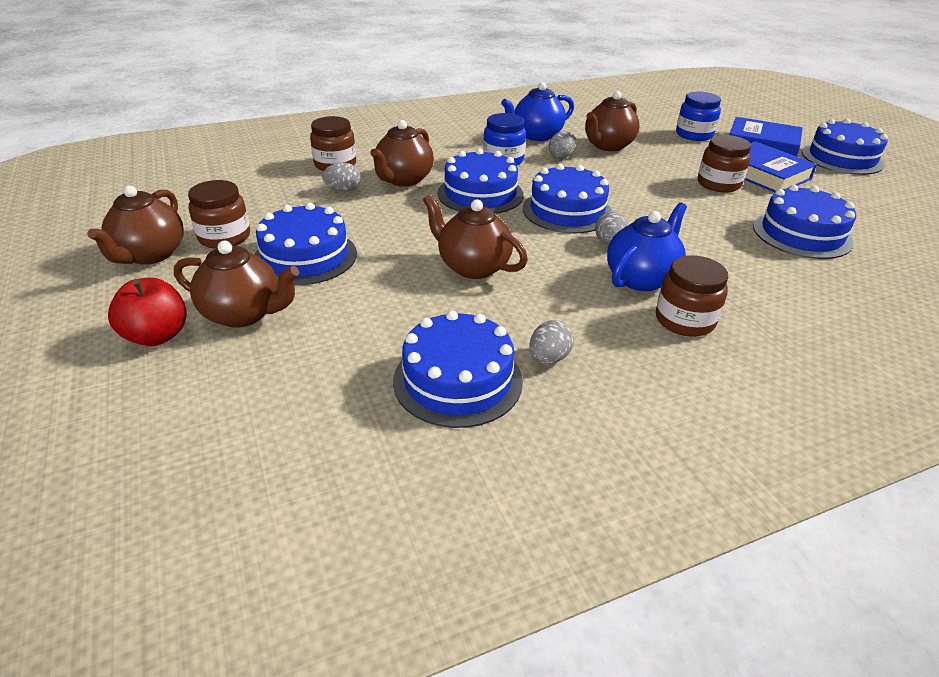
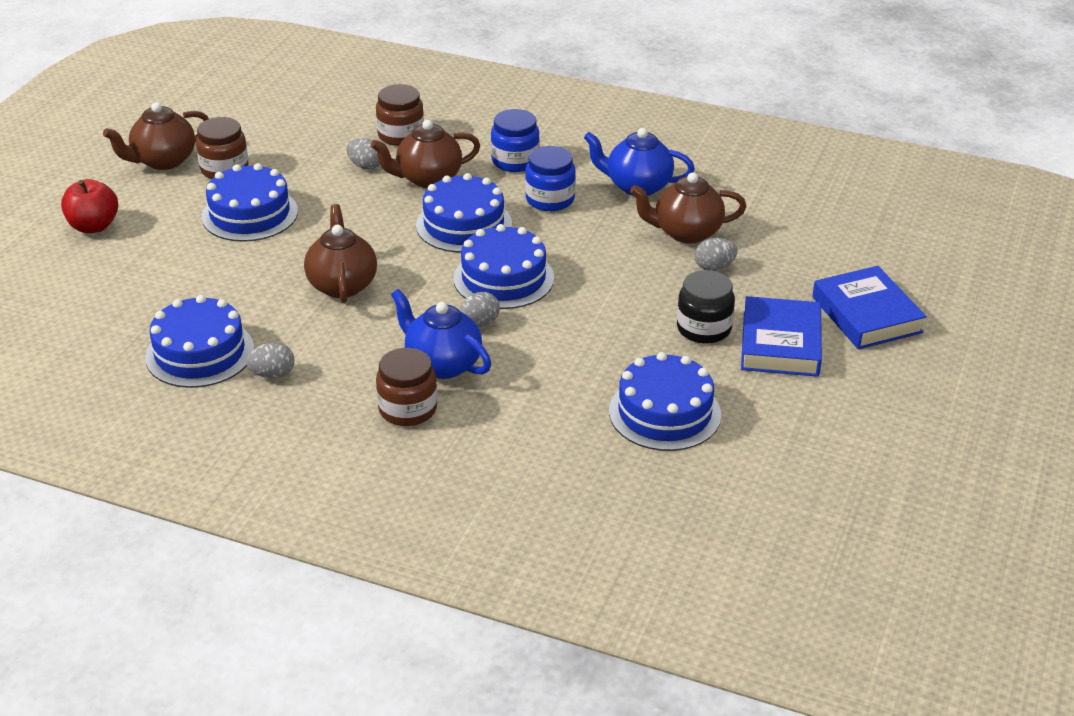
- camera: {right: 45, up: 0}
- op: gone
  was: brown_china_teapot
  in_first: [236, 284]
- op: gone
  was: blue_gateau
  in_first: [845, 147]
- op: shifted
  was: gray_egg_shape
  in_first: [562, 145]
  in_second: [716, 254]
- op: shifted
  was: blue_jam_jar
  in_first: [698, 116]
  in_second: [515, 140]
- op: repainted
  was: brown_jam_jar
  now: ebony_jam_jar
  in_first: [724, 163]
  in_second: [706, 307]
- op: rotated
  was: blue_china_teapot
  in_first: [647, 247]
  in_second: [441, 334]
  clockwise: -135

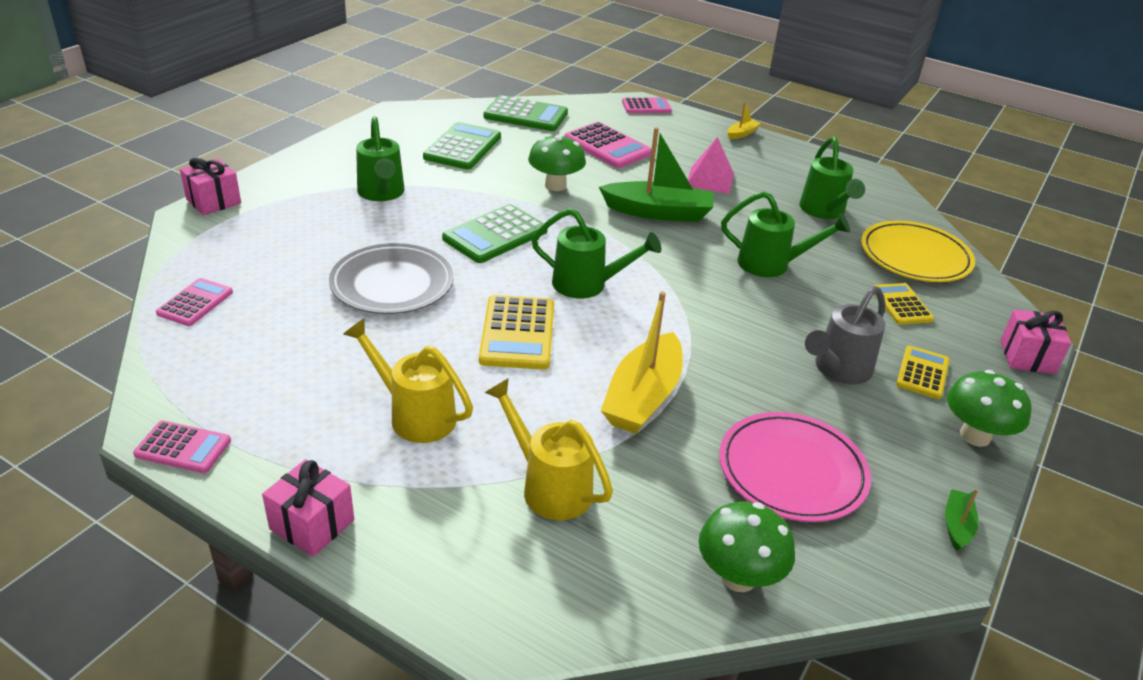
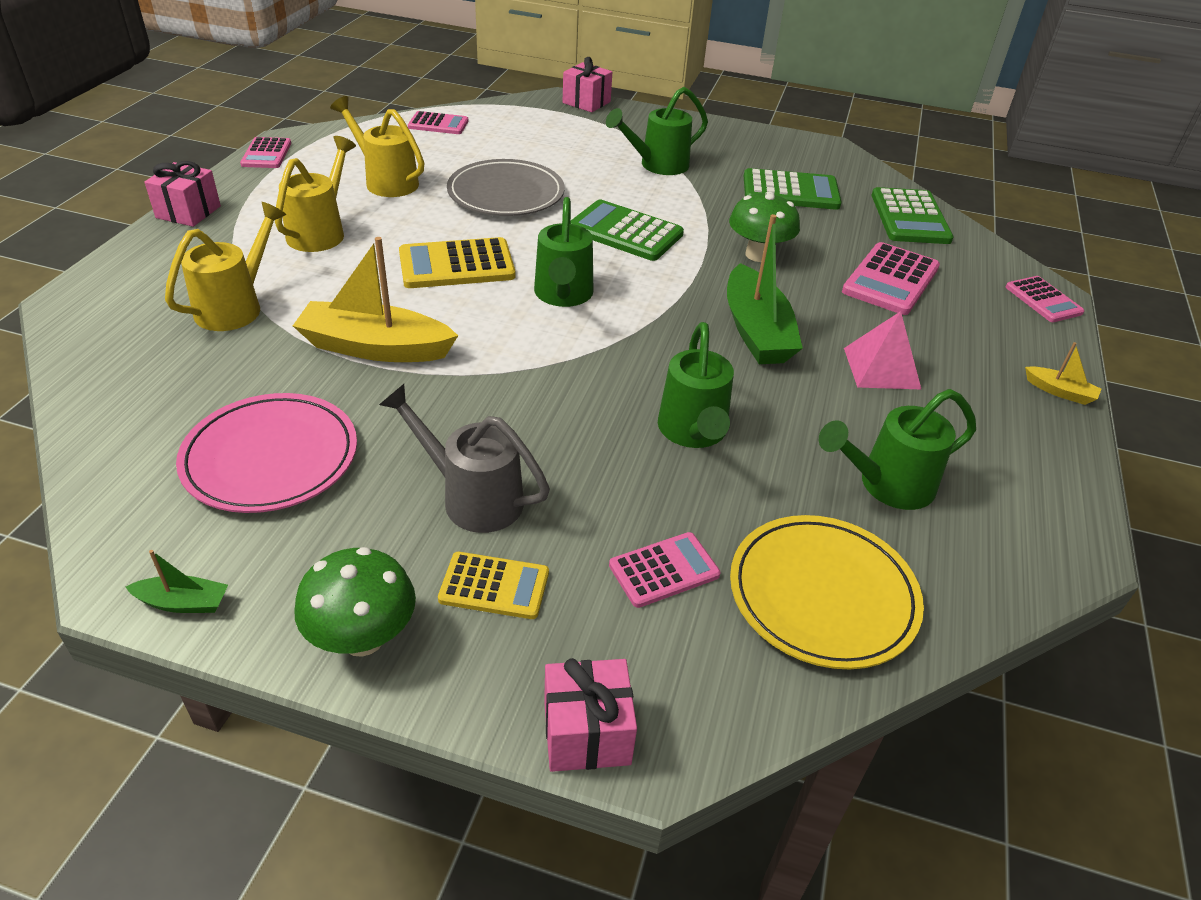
- camera: {right: 75, up: 5}
- op: gone
  was: green_fungus
  in_first: [747, 547]
- op: new
  now: golden_sprinkling_can
  in_second: [377, 146]
- op: repainted
  was: golden_pocket_calculator
  now: rosy_pocket_calculator
  in_first: [903, 304]
  in_second: [665, 570]

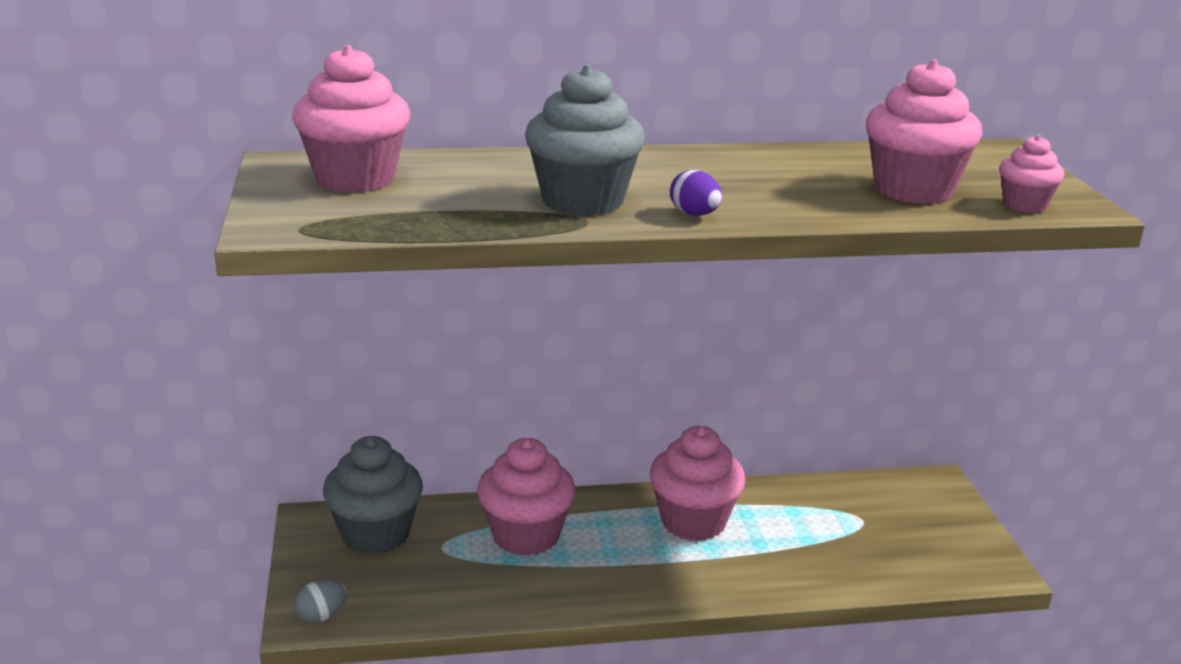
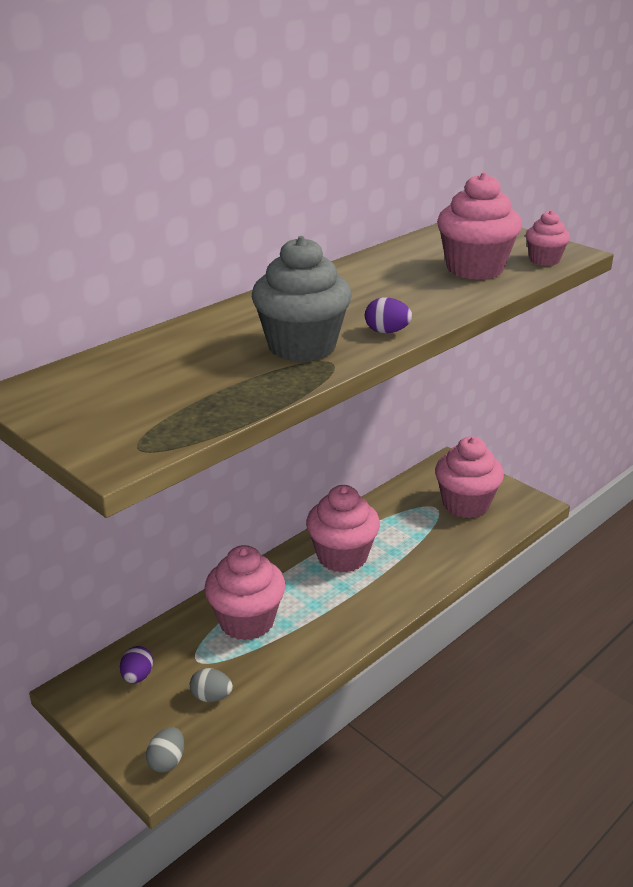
- camera: {right: -35, up: 5}
- op: new
  now: gray_egg_shape
  in_second: [211, 685]
- op: shifted
  was: rosy_fairy_cake
  in_first: [351, 118]
  in_second: [469, 477]
- op: swapped
  was: gray_fairy_cake
  now: violet_egg_shape
  in_first: [373, 495]
  in_second: [136, 665]

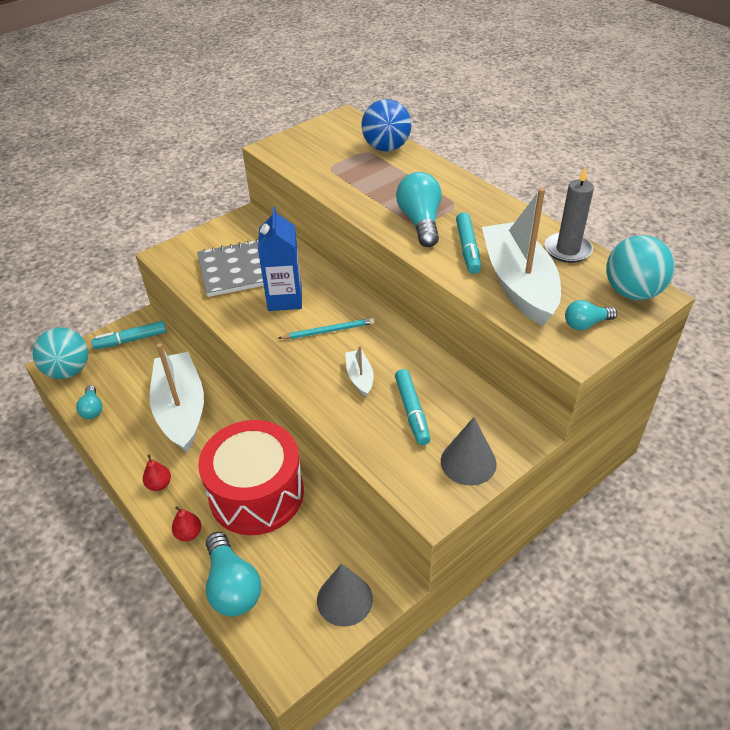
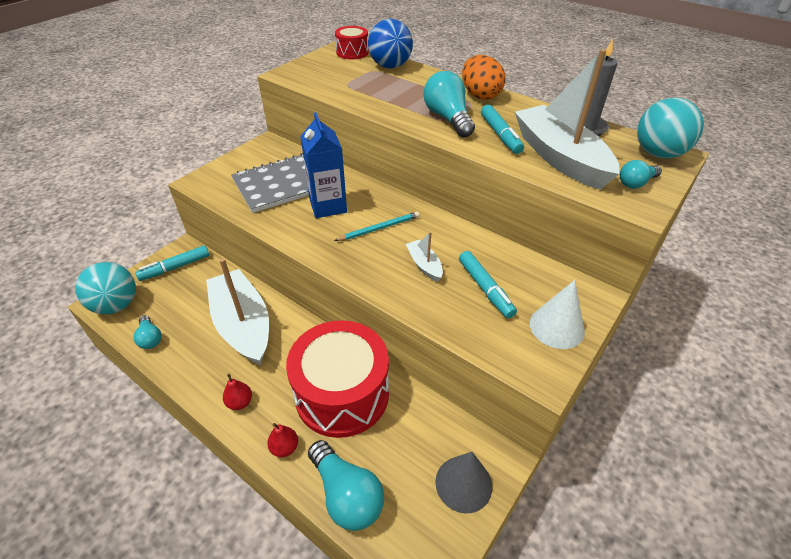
- camera: {right: -15, up: 0}
- op: new
  now: scarlet_toy_drum
  in_second: [352, 42]
- op: new
  now: orange_egg_shape
  in_second: [484, 77]
- op: repainted
  was: gray_cone
  now: snow-white_cone
  in_first: [469, 451]
  in_second: [557, 314]

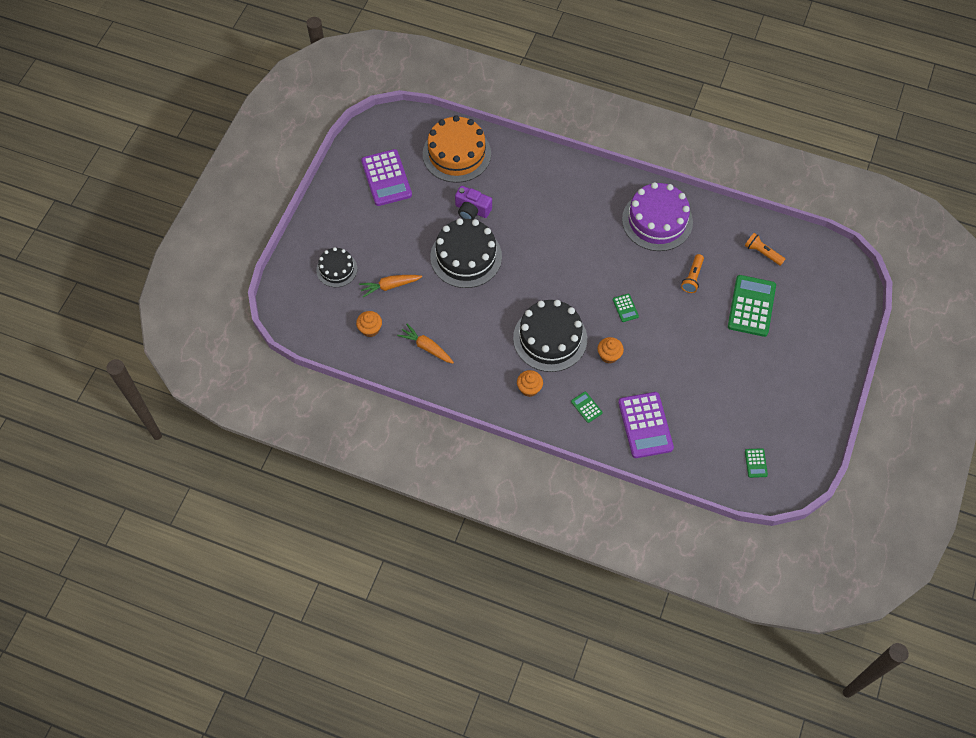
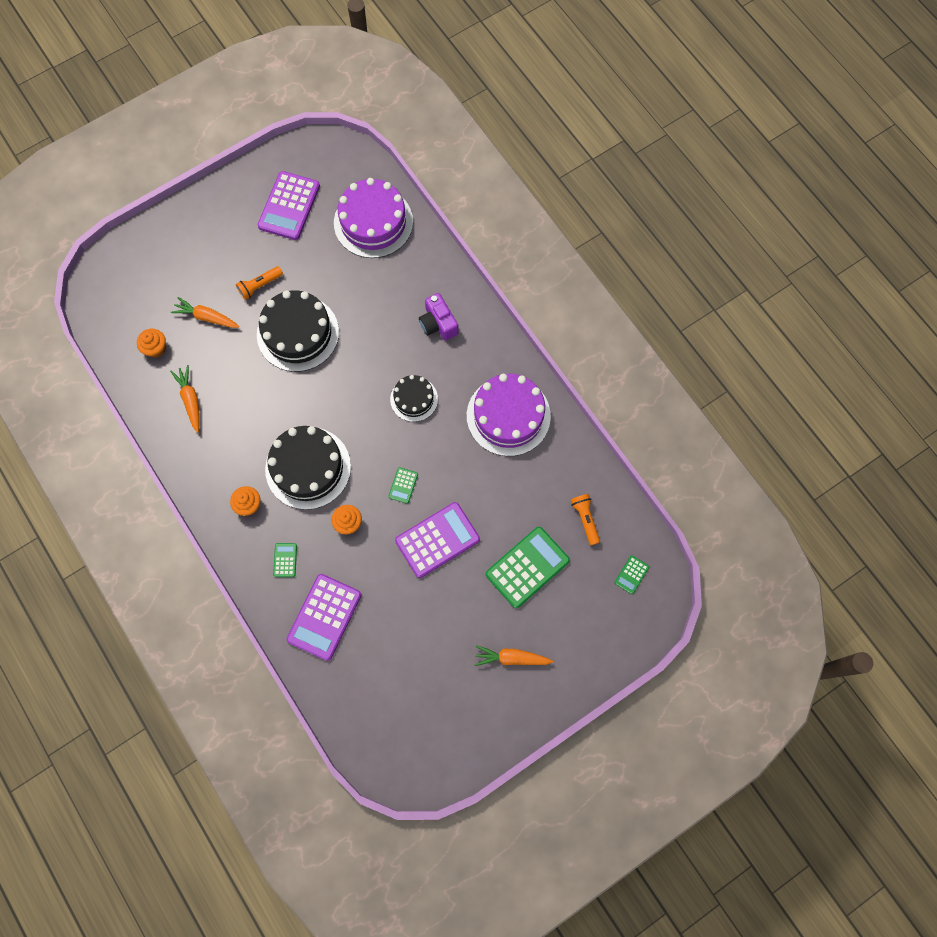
- camera: {right: 35, up: 10}
- op: new
  now: violet_pocket_calculator
  in_second: [437, 540]
- op: new
  now: orange_carrot
  in_second: [513, 655]
- op: shifted
  was: ebony_gateau
  in_first: [336, 267]
  in_second: [414, 398]
- op: shifted
  was: violet_camera
  in_first: [473, 202]
  in_second: [439, 317]
- op: shifted
  was: orange_torch
  in_first: [692, 273]
  in_second: [259, 283]
- op: shifted
  was: green_pocket_calculator
  in_first: [756, 463]
  in_second: [631, 574]
- op: repainted
  was: orange_gateau
  now: violet_gateau
  in_first: [457, 149]
  in_second: [373, 218]

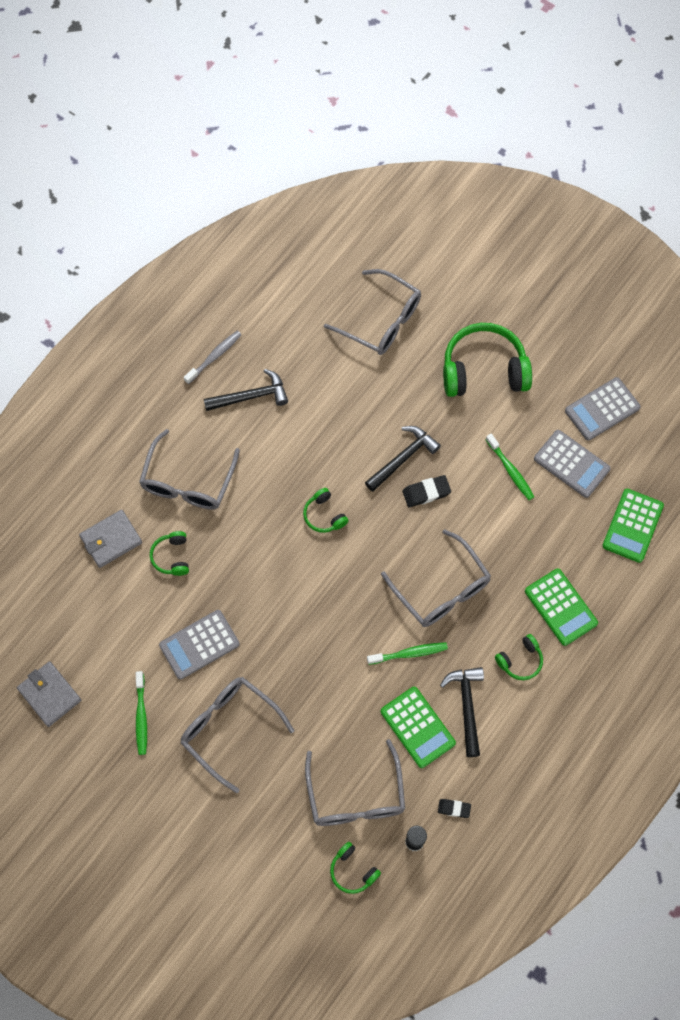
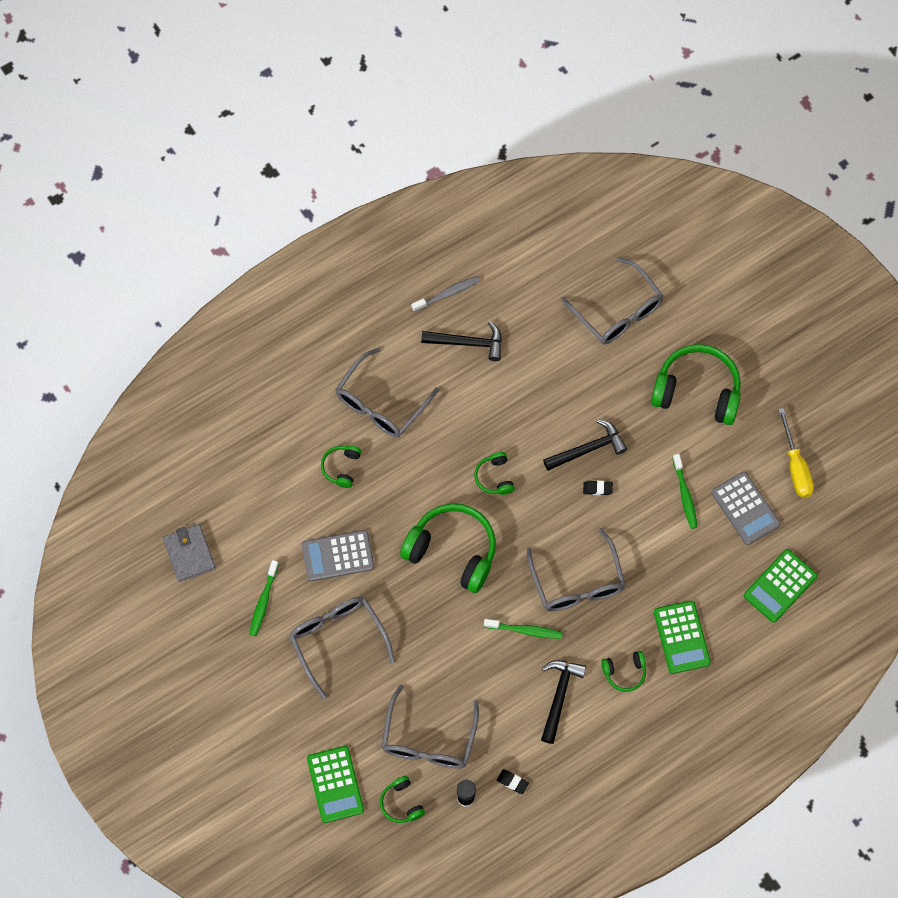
- camera: {right: 20, up: 0}
- op: gone
  was: gray_billfold
  in_first: [110, 539]
- op: new
  now: green_headphones
  in_second: [448, 548]
- op: shifted
  was: green_pocket_calculator
  in_first: [418, 727]
  in_second: [335, 784]
- op: swapped
  was: gray_pocket_calculator
  now: golden_screwdriver
  in_first: [603, 409]
  in_second: [796, 453]
- op: scaled
  was: ebony_pencil_eraser
  in_first: [426, 491]
  in_second: [598, 487]
  ratio: 0.65

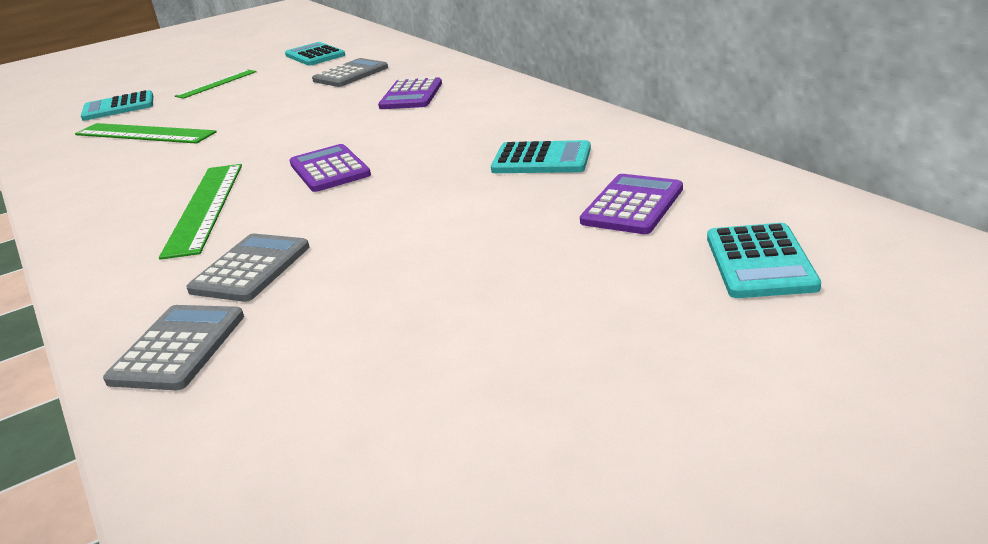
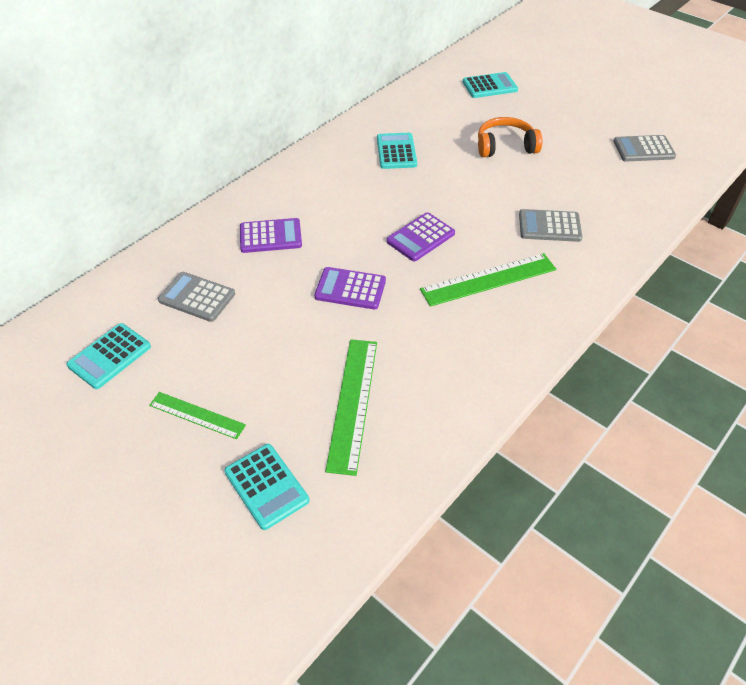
- camera: {right: -110, up: 20}
- op: new
  now: orange_headphones
  in_second: [510, 137]
- op: shifted
  was: gray_pocket_calculator
  in_first: [173, 347]
  in_second: [644, 148]
- op: shifted
  was: violet_pocket_calculator
  in_first: [631, 204]
  in_second: [350, 288]

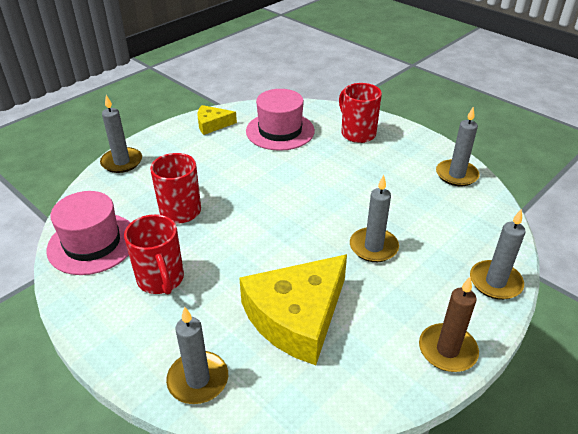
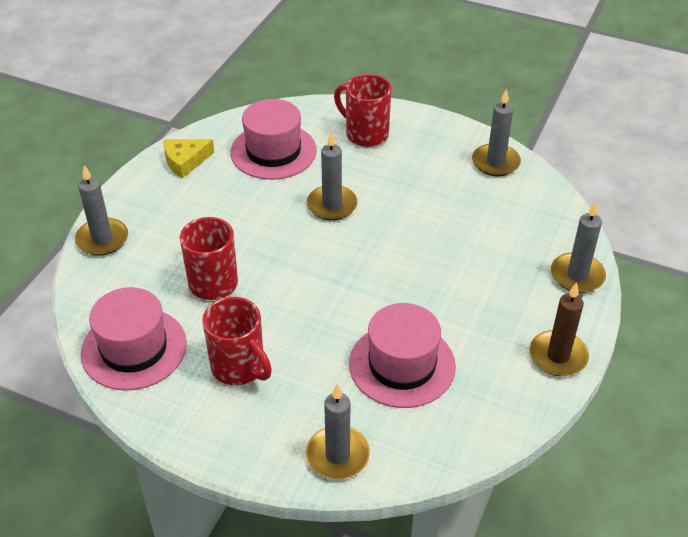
- camera: {right: -20, up: 5}
- op: shifted
  was: gray_candle
  in_first: [374, 218]
  in_second: [332, 176]
- op: swapped
  was: golden_cheese_wedge
  now: rosy_tall_hat
  in_first: [293, 309]
  in_second: [402, 355]

